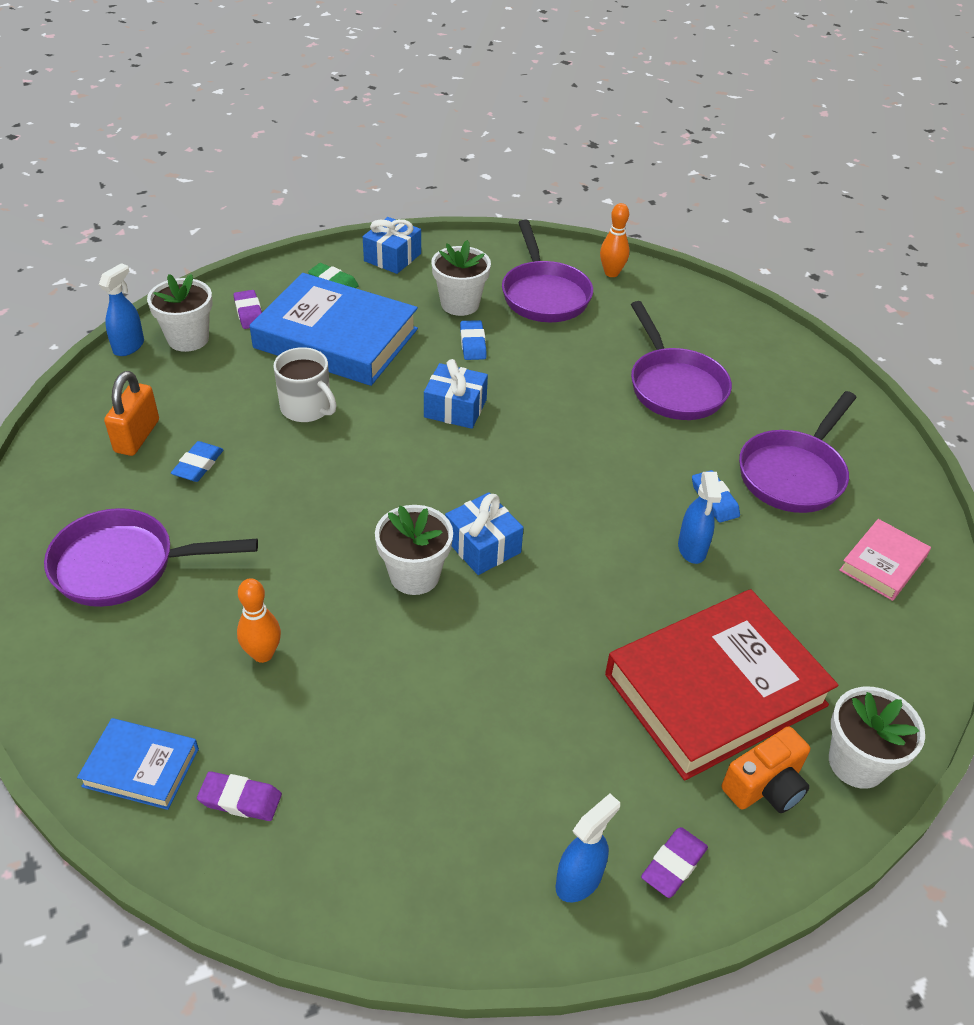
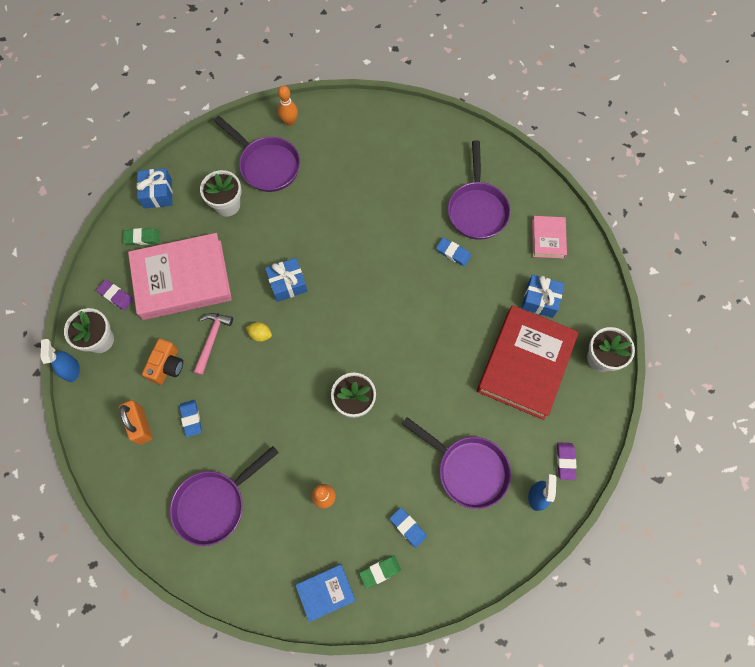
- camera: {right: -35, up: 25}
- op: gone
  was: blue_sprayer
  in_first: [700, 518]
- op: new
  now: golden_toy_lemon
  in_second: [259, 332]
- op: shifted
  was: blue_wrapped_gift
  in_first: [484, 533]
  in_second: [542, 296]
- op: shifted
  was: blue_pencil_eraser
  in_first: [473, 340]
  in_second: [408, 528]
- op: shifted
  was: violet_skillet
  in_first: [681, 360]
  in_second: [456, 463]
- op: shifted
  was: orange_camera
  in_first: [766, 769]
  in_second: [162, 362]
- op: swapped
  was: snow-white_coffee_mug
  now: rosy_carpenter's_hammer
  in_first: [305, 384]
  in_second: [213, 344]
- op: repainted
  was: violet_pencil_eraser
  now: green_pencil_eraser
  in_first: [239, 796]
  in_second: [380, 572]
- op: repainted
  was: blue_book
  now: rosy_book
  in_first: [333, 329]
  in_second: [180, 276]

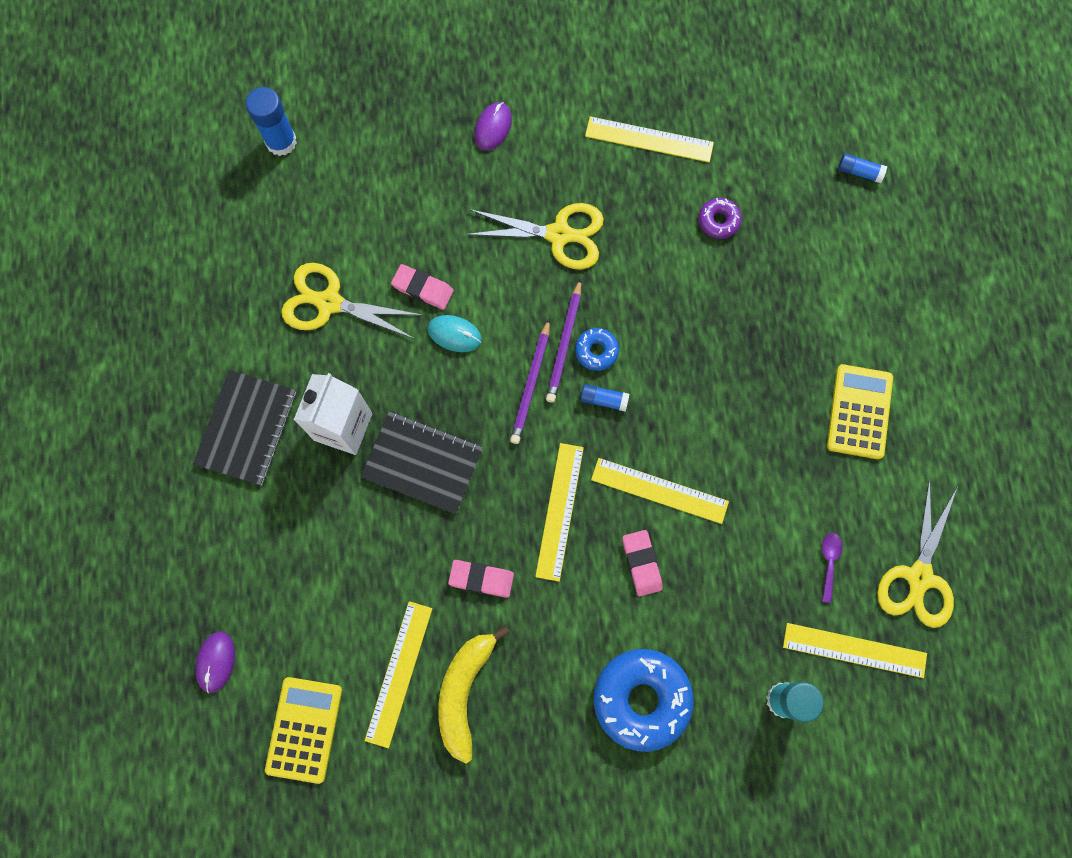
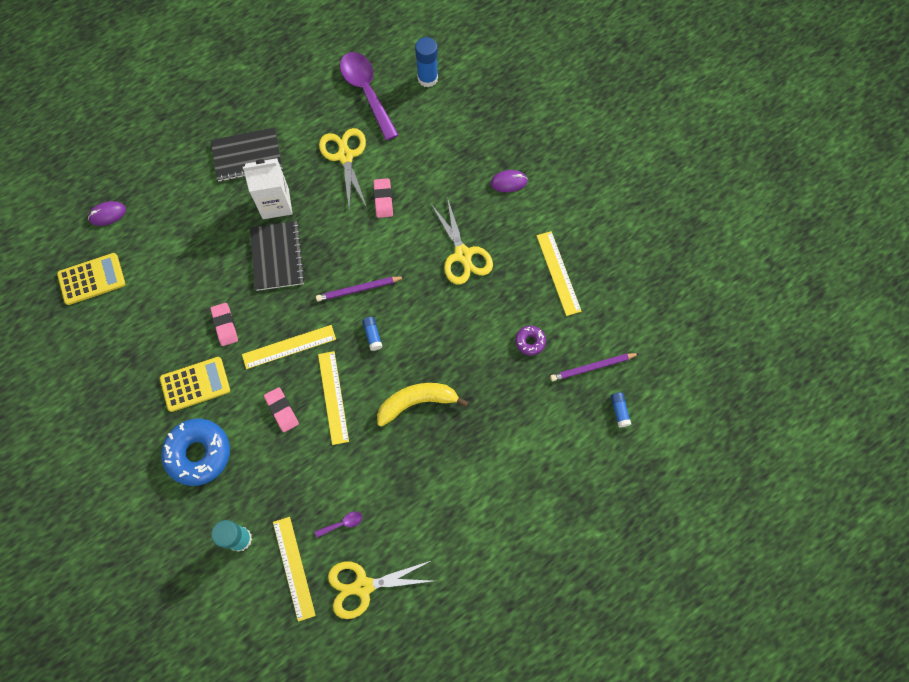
- camera: {right: 60, up: -5}
- op: gone
  was: golden_straightedge
  in_first: [398, 674]
- op: gone
  was: aqua_mouse
  in_first: [455, 333]
- op: gone
  was: blue_donut
  in_first: [597, 349]
- op: new
  now: violet_teaspoon
  in_second: [369, 96]
- op: shifted
  was: golden_banana
  in_first: [474, 694]
  in_second: [422, 405]
- op: shifted
  was: violet_wooden_pencil
  in_first: [563, 340]
  in_second: [595, 367]
- op: shifted
  was: golden_pocket_calculator
  in_first: [860, 411]
  in_second: [195, 384]
- op: rotated
  was: rosy_pencil_eraser
  in_first: [642, 563]
  in_second: [281, 409]
  clockwise: -75

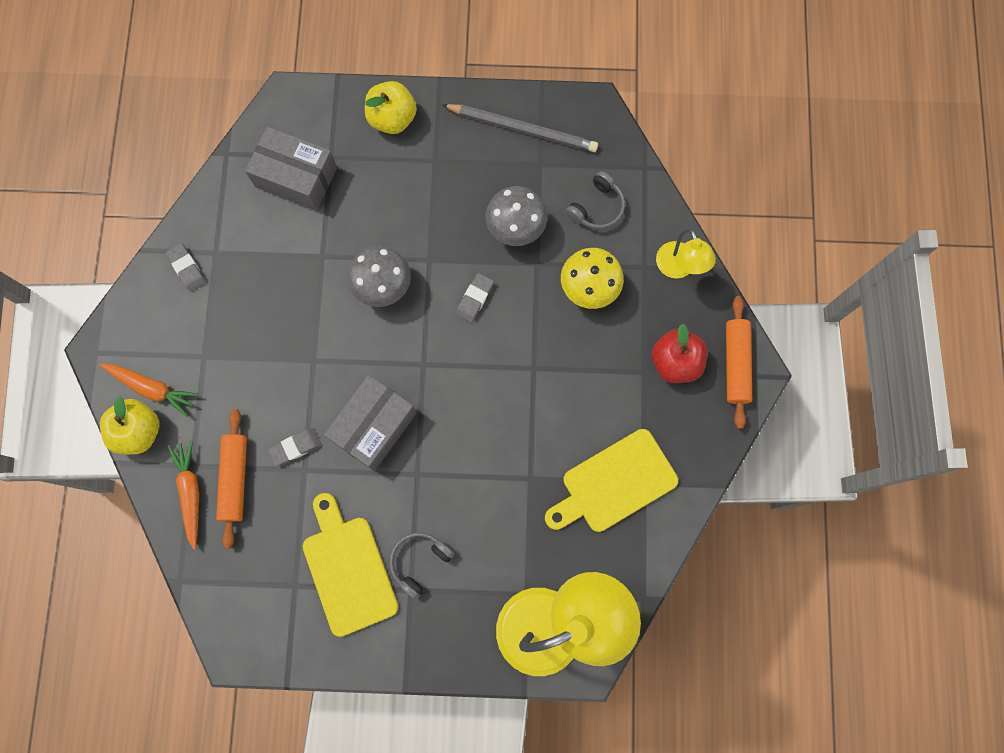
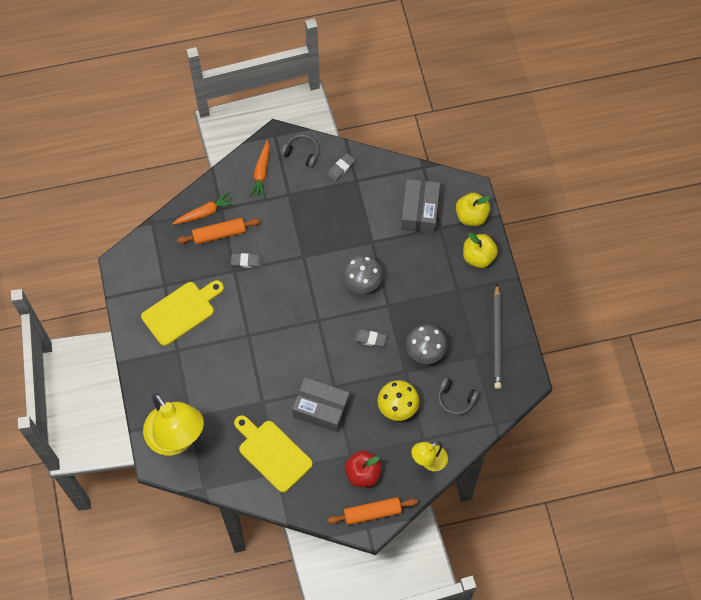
- camera: {right: 75, up: -10}
- op: shifted
  was: golden_apple
  in_first: [129, 425]
  in_second: [473, 209]
- op: shifted
  was: gray_parcel
  in_first: [370, 423]
  in_second: [321, 404]
- op: shifted
  was: gray_headphones
  in_first: [422, 566]
  in_second: [300, 151]
- op: rotated
  was: gray_pencil_eraser
  in_first: [294, 447]
  in_second: [247, 260]
  clockwise: -45

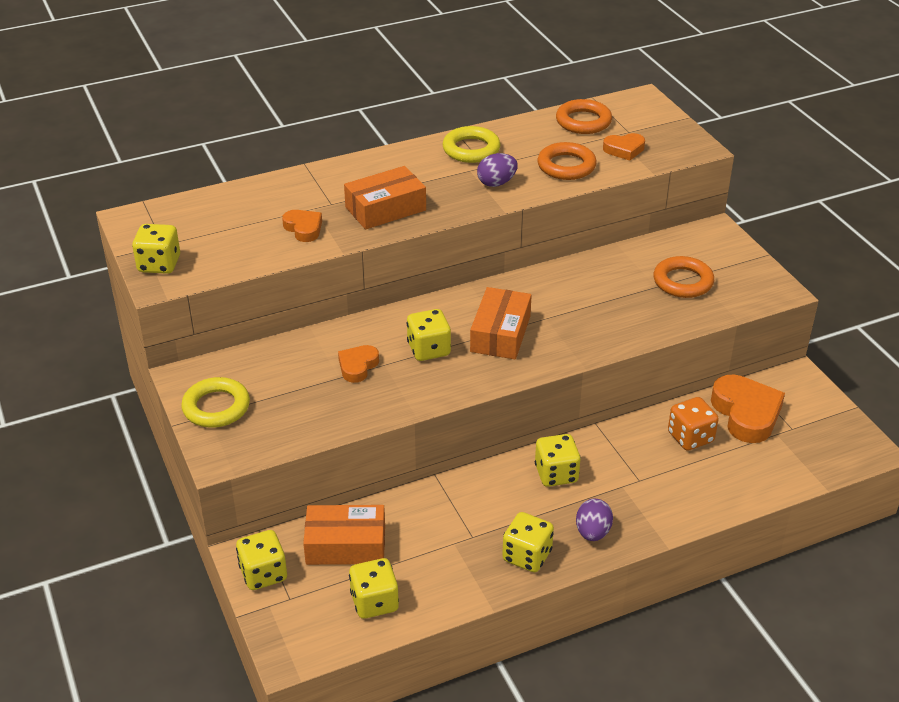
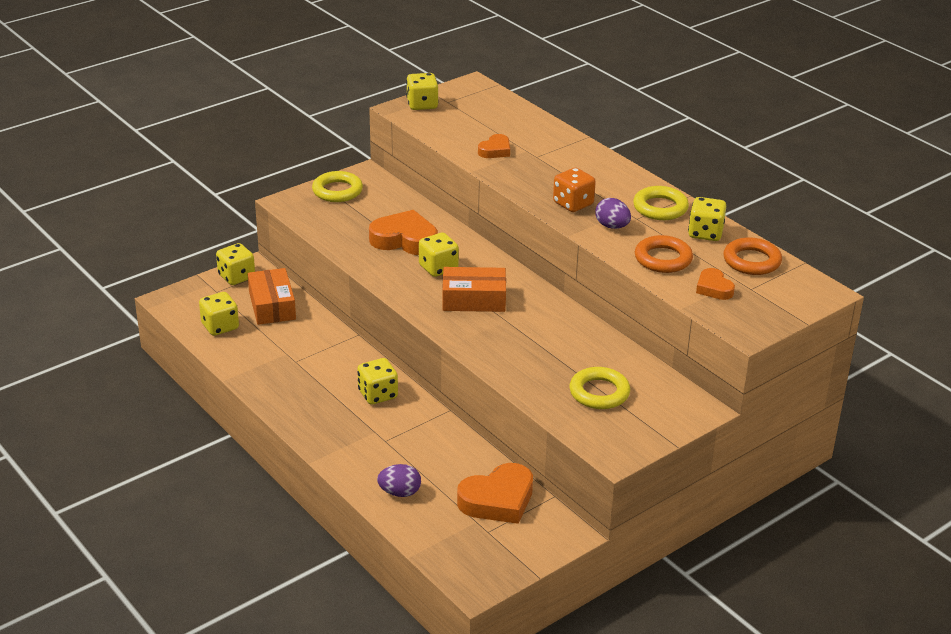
- camera: {right: 75, up: -5}
- op: gone
  was: orange_parcel
  in_first: [385, 198]
- op: shifted
  was: golden_game_die
  in_first: [528, 542]
  in_second: [707, 219]
- op: shifted
  was: violet_egg_shape
  in_first: [594, 520]
  in_second: [399, 480]
- op: shifted
  was: orange_game_die
  in_first: [693, 424]
  in_second: [574, 190]
- op: repainted
  was: orange_torus
  now: golden_torus
  in_first: [683, 277]
  in_second: [599, 388]
- op: scaled
  was: orange_heart
  in_first: [358, 364]
  in_second: [403, 232]
  ratio: 1.8

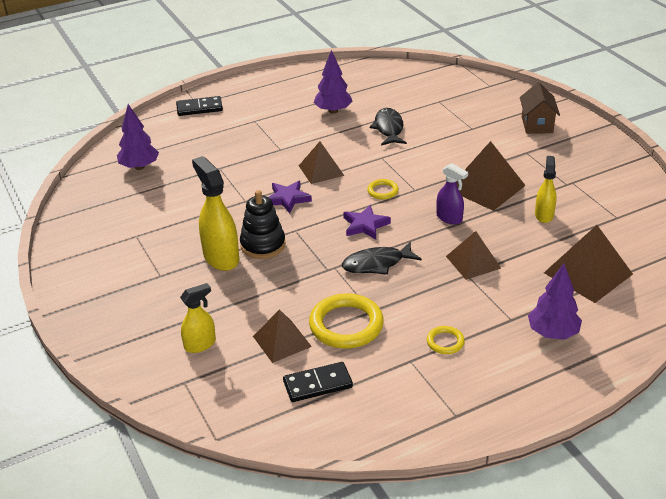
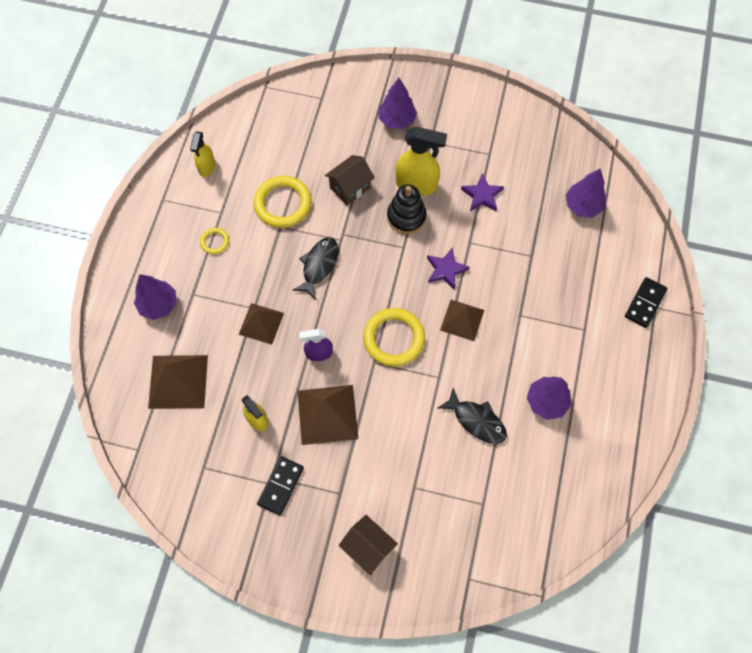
- camera: {right: 130, up: 30}
- op: gone
  was: brown_solid_pyramid
  in_first: [282, 336]
- op: new
  now: brown_cottage
  in_second: [350, 180]
- op: new
  now: violet_tree
  in_second: [398, 103]
- op: shifted
  was: golden_sprayer
  in_first: [198, 318]
  in_second: [202, 154]
- op: shifted
  was: ebony_domino_piece
  in_first: [318, 382]
  in_second: [280, 485]
- op: shifted
  was: violet_five-pointed_star
  in_first: [367, 222]
  in_second: [482, 192]
- op: scaled
  was: golden_torus
  in_first: [383, 189]
  in_second: [394, 337]
  ratio: 2.01

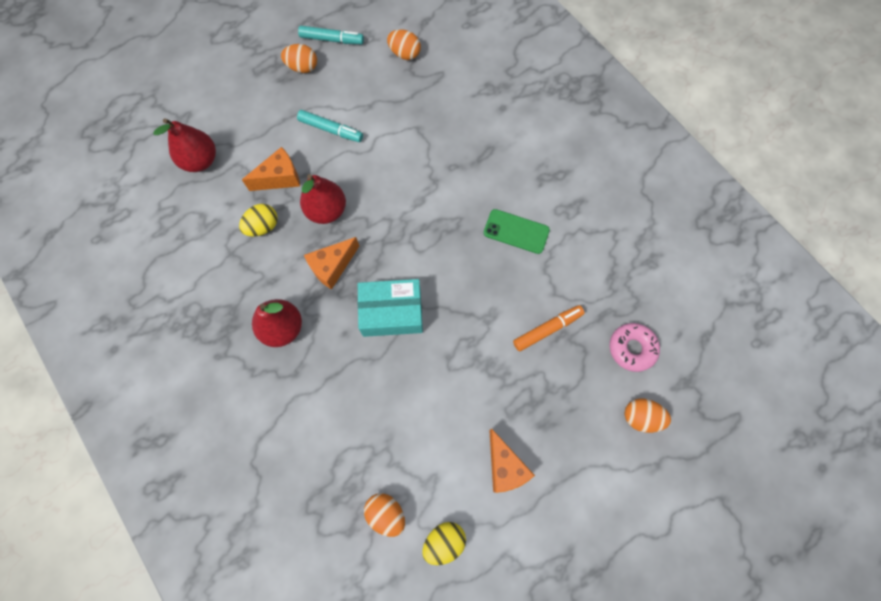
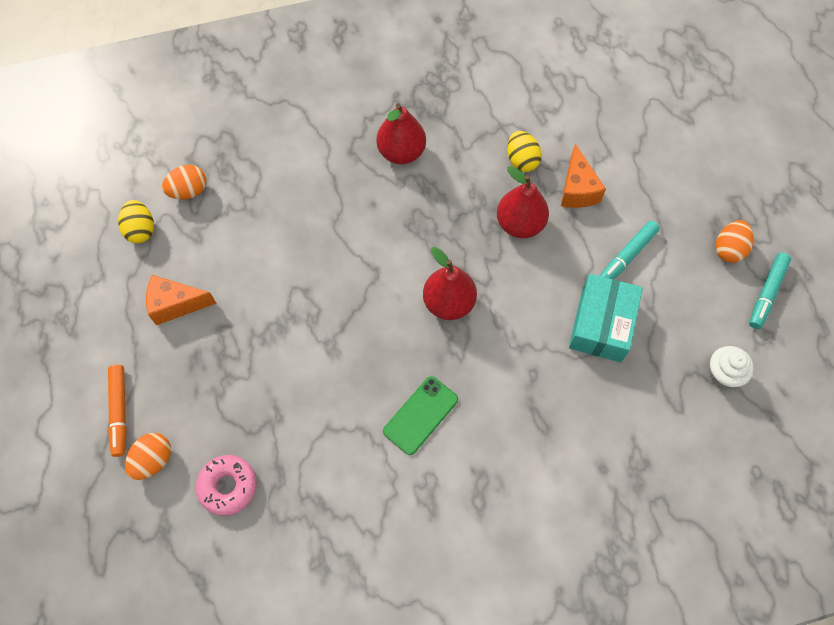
- camera: {right: 110, up: -5}
- op: gone
  was: orange_cheese_wedge
  in_first: [331, 263]
- op: shifted
  was: scarlet_toy_pear
  in_first: [184, 145]
  in_second: [450, 283]
- op: shifted
  was: aqua_parcel
  in_first: [390, 308]
  in_second: [606, 318]
- op: shifted
  was: orange_marker
  in_first: [548, 328]
  in_second: [117, 411]
- op: swapped
  was: orange_egg_shape
  now: snow-white_fairy_cake
  in_first: [404, 45]
  in_second: [731, 367]

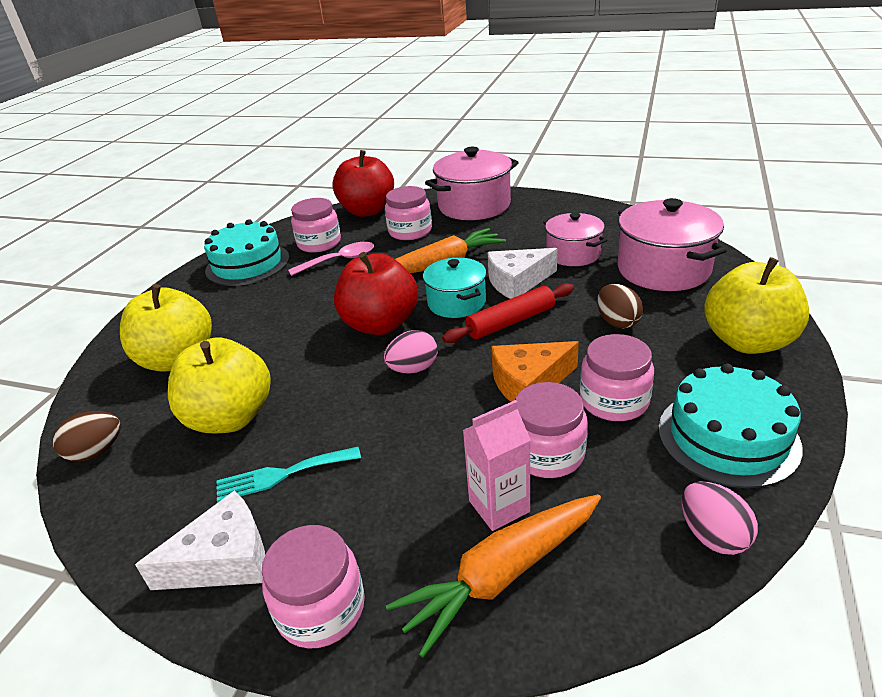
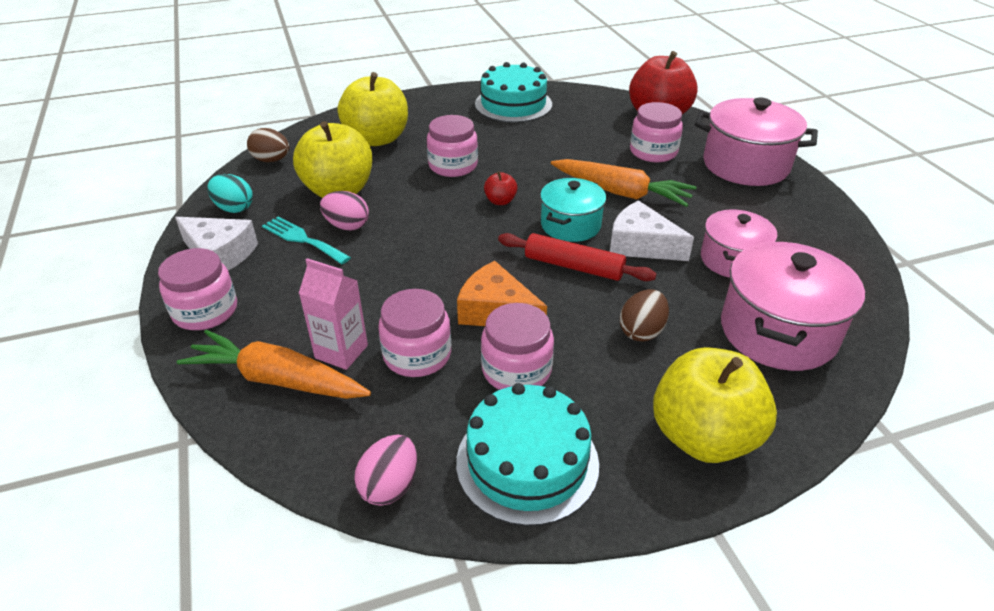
- camera: {right: 50, up: 5}
- op: gone
  was: rosy_teaspoon
  in_first: [331, 259]
- op: new
  now: aqua_egg_shape
  in_second: [230, 193]
- op: shifted
  was: rosy_jam_jar
  in_first: [316, 225]
  in_second: [452, 146]
- op: shifted
  was: rosy_egg_shape
  in_first: [411, 352]
  in_second: [344, 210]
- op: scaled
  was: scarlet_apple
  in_first: [376, 293]
  in_second: [501, 188]
  ratio: 0.43

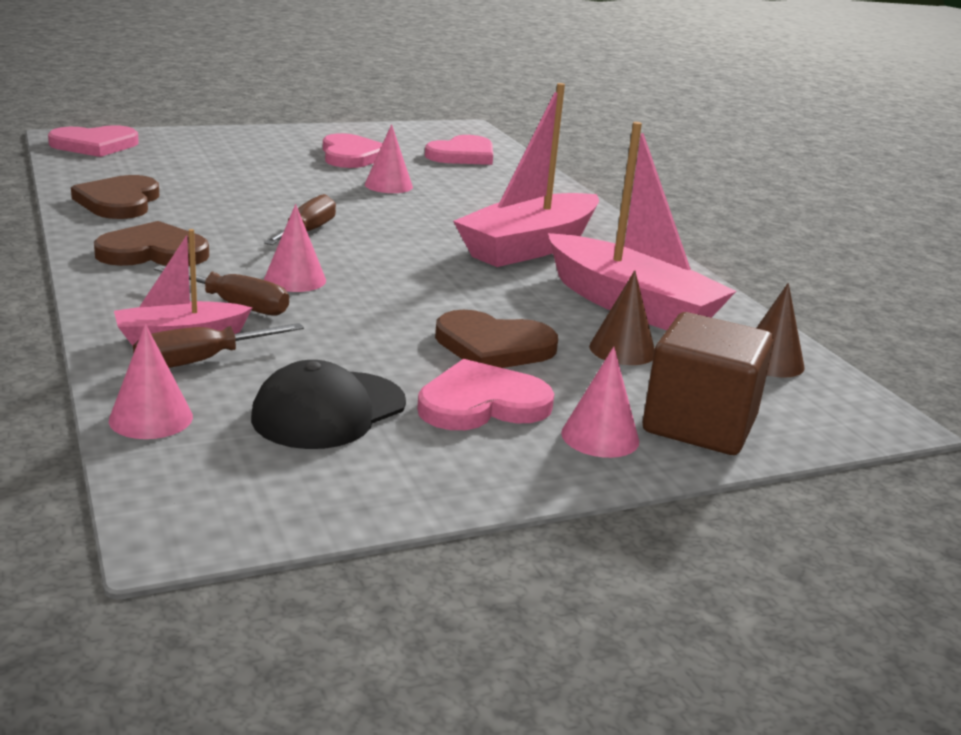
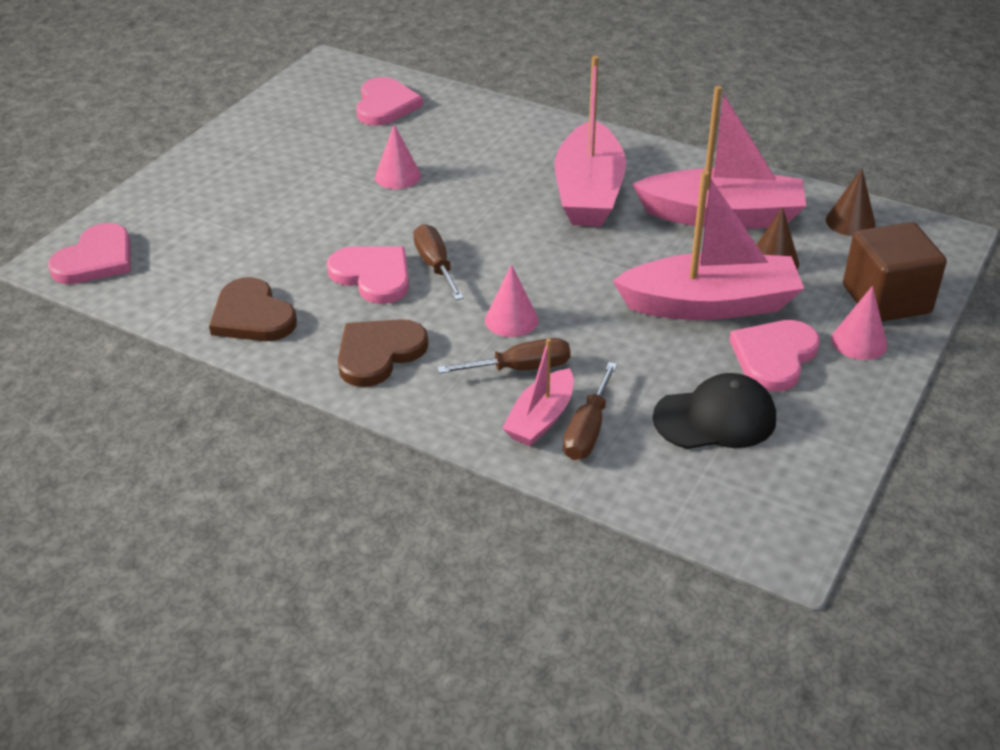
- camera: {right: -35, up: 15}
- op: gone
  was: rosy_cone
  in_first: [151, 381]
- op: shifted
  was: rosy_heart
  in_first: [353, 150]
  in_second: [368, 275]
- op: swapped
  was: brown_heart
  now: rosy_sailboat
  in_first: [496, 339]
  in_second: [708, 245]
- op: rotated
  was: ebony_peaked_cap
  in_first: [328, 404]
  in_second: [714, 411]
  clockwise: -105

